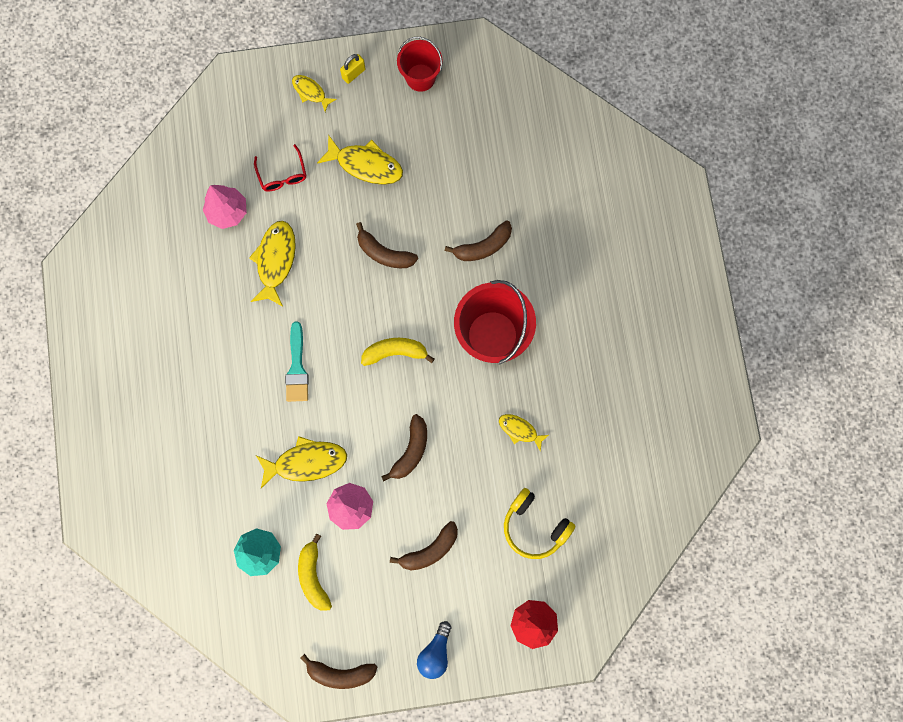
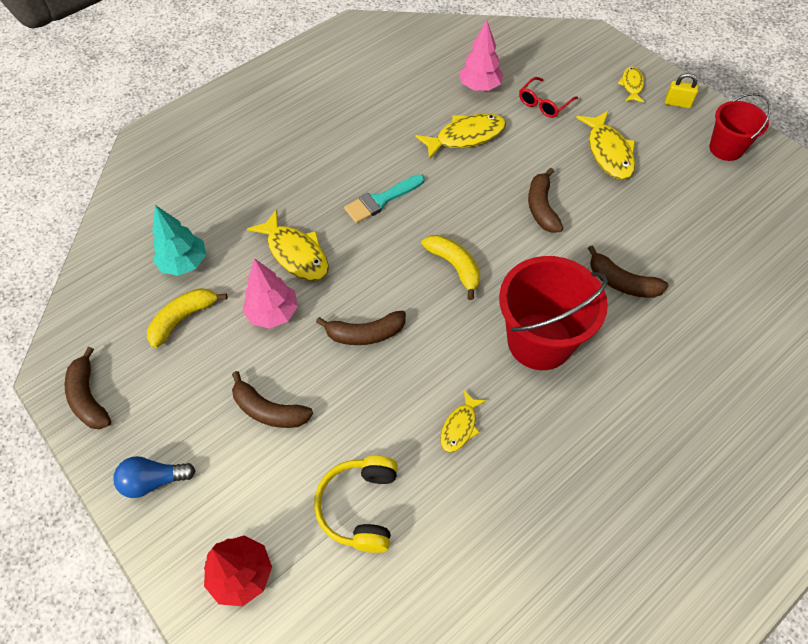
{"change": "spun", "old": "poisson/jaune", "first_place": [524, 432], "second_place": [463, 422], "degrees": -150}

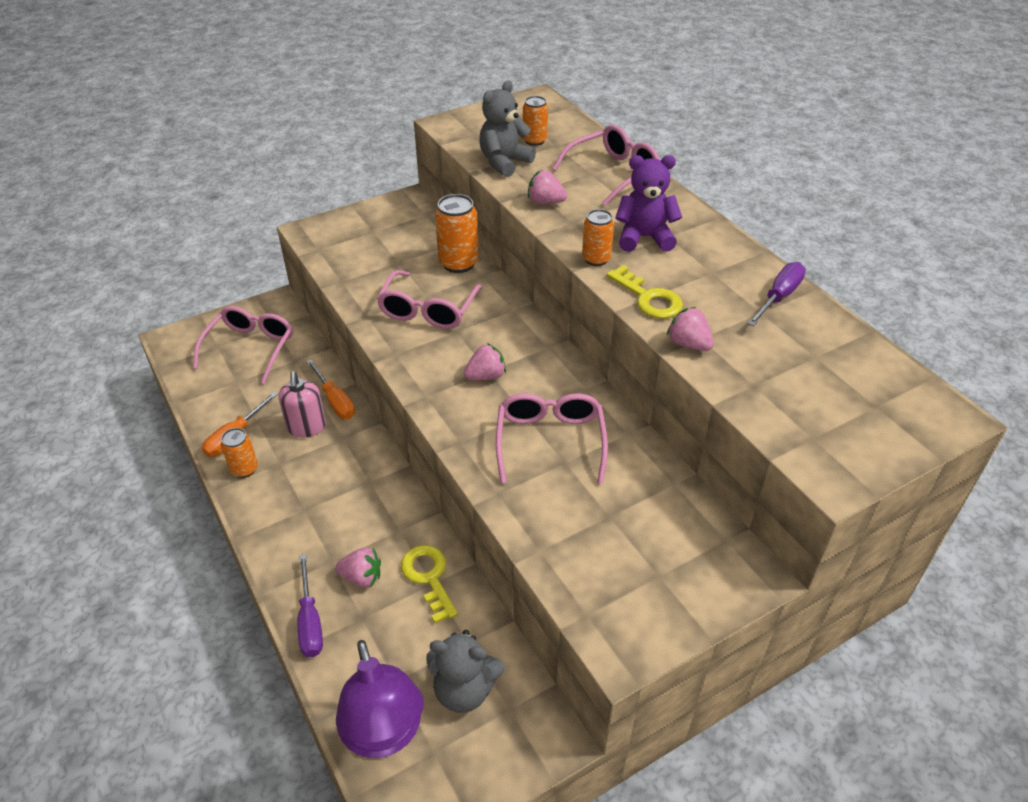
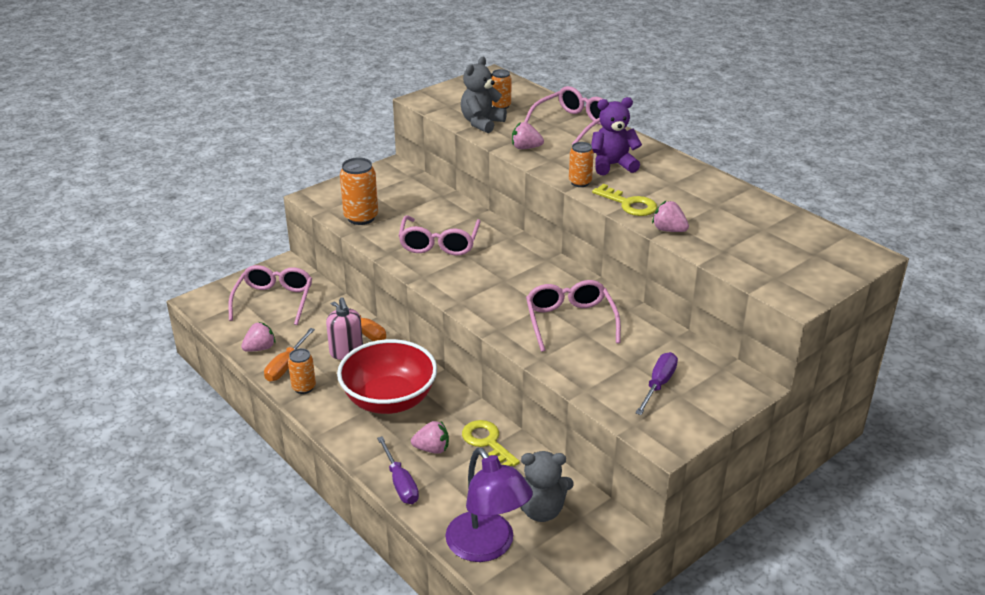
{"change": "appeared", "new": "bol/rouge", "second_place": [387, 376]}
{"change": "relocated", "old": "canette/orange", "first_place": [457, 233], "second_place": [359, 191]}
{"change": "relocated", "old": "fraise/rose", "first_place": [485, 361], "second_place": [258, 337]}
{"change": "relocated", "old": "tournevis/violet", "first_place": [776, 294], "second_place": [657, 383]}

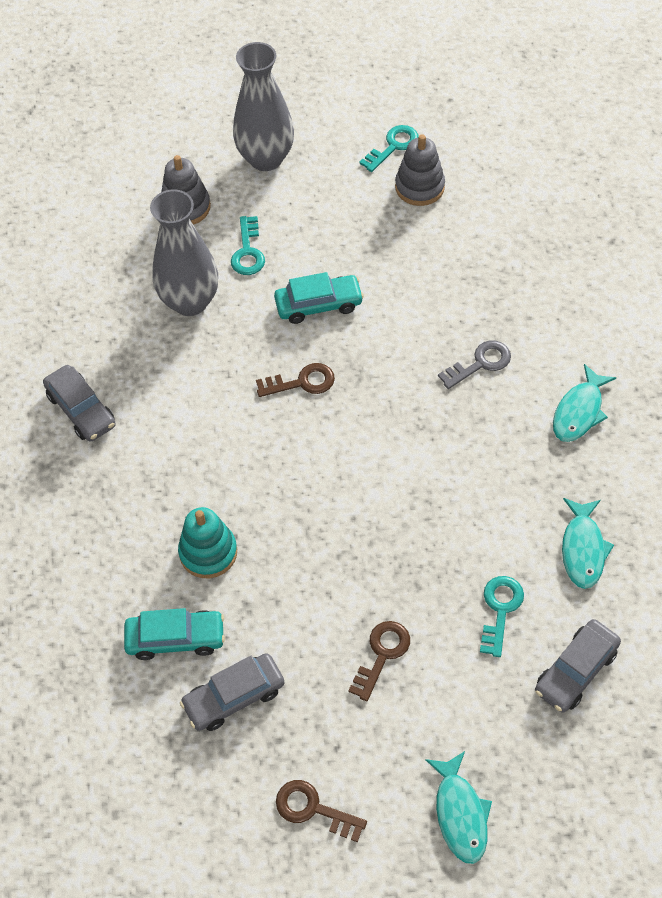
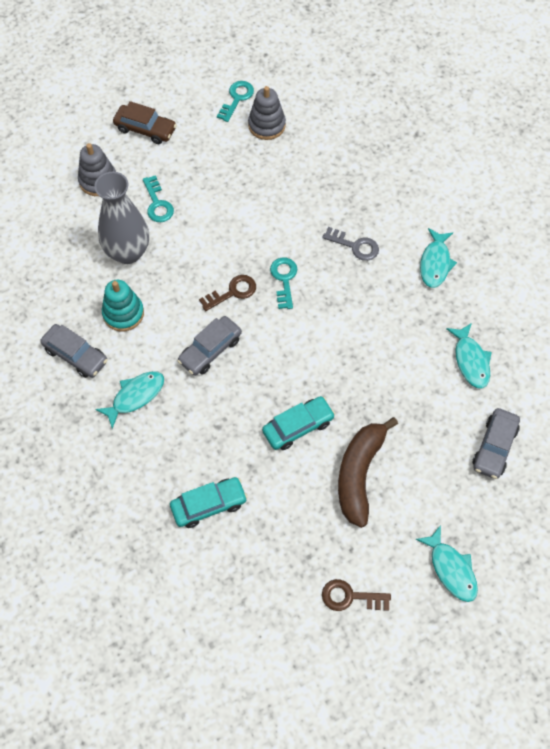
{"change": "appeared", "new": "poisson/turquoise", "second_place": [129, 400]}
{"change": "relocated", "old": "jouet à empiler/turquoise", "first_place": [207, 542], "second_place": [123, 305]}
{"change": "relocated", "old": "voiture/gris", "first_place": [232, 692], "second_place": [210, 346]}
{"change": "relocated", "old": "voiture/turquoise", "first_place": [319, 298], "second_place": [298, 423]}
{"change": "relocated", "old": "clé/turquoise", "first_place": [502, 616], "second_place": [283, 283]}
{"change": "exchanged", "old": "vase/gris", "new": "voiture/marron", "first_place": [263, 106], "second_place": [145, 122]}
{"change": "exchanged", "old": "clé/marron", "new": "banane/marron", "first_place": [379, 661], "second_place": [368, 472]}
{"change": "spun", "old": "clé/gris", "first_place": [474, 364], "second_place": [350, 244], "degrees": 75}

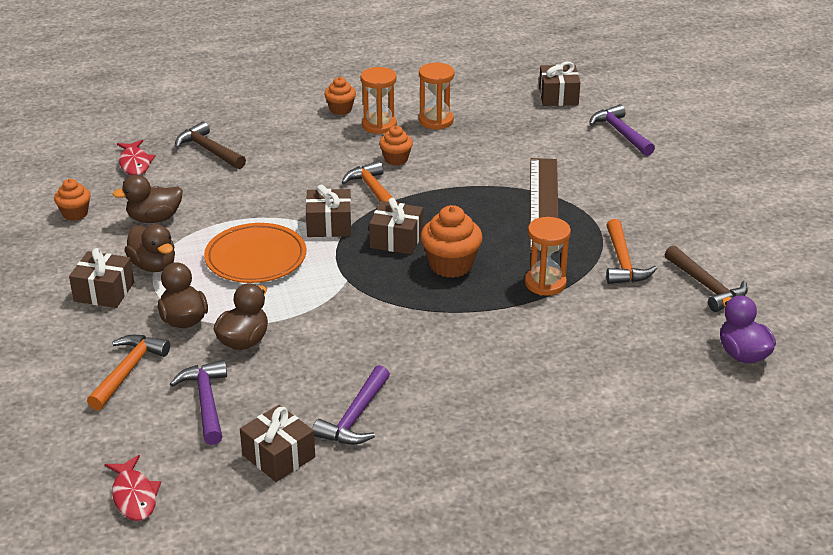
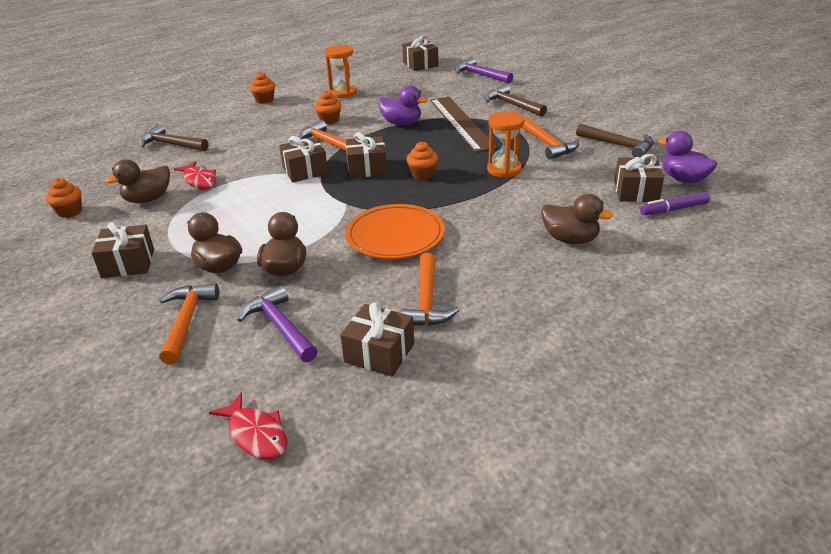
{"change": "missing", "old": "sablier/orange", "first_place": [379, 100]}
{"change": "appeared", "new": "canard/violet", "second_place": [403, 105]}
{"change": "appeared", "new": "marteau/marron", "second_place": [516, 100]}
{"change": "appeared", "new": "cadeau/marron", "second_place": [639, 178]}
{"change": "appeared", "new": "feutre/violet", "second_place": [675, 203]}
{"change": "relocated", "old": "poisson/rouge", "first_place": [136, 157], "second_place": [195, 175]}
{"change": "relocated", "old": "canard/marron", "first_place": [149, 248], "second_place": [577, 219]}
{"change": "relocated", "old": "assiette/orange", "first_place": [255, 253], "second_place": [395, 231]}
{"change": "colour", "old": "marteau/violet", "new": "marteau/orange", "first_place": [351, 405], "second_place": [429, 289]}
{"change": "size", "old": "muffin/orange", "first_place": [451, 241], "second_place": [422, 161], "factor": 0.61}

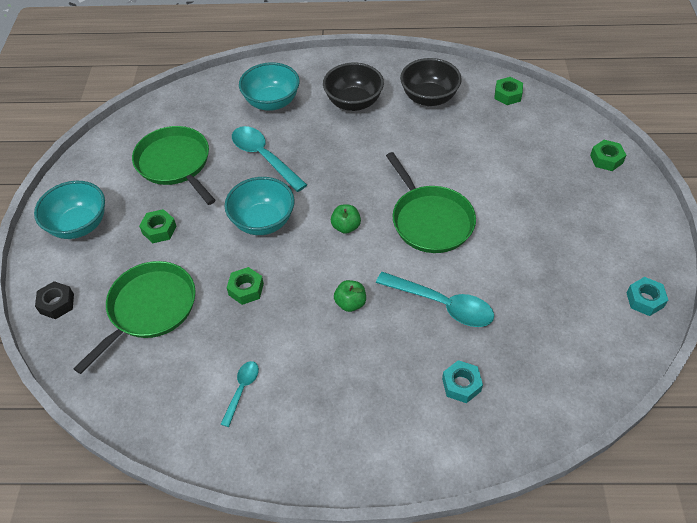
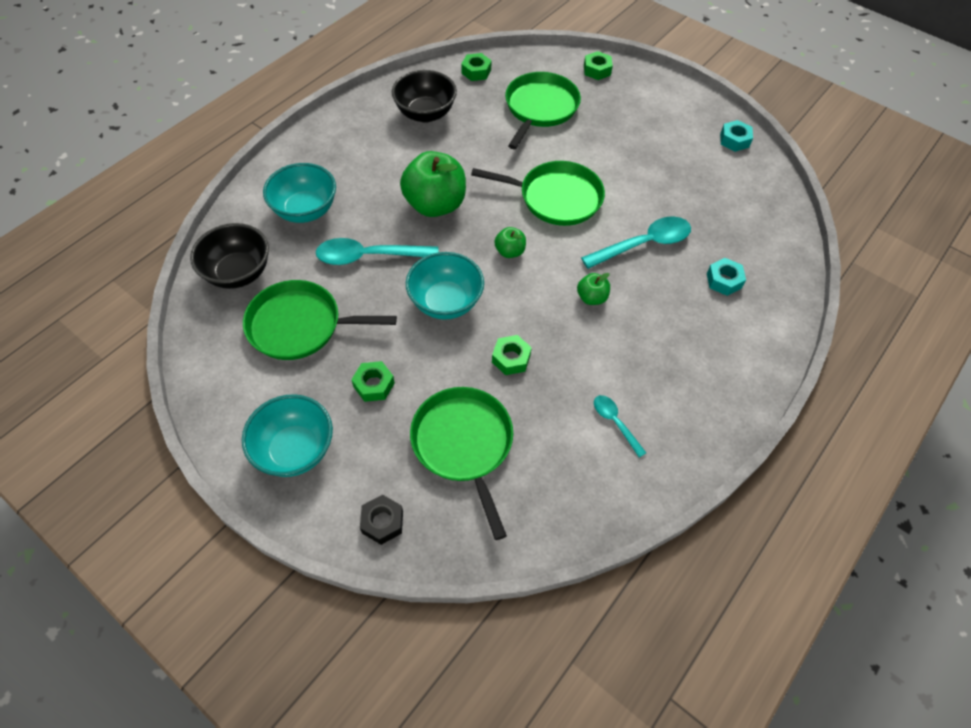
{"change": "appeared", "new": "pomme/vert", "second_place": [433, 184]}
{"change": "appeared", "new": "poêle/vert", "second_place": [543, 110]}
{"change": "relocated", "old": "bol/noir", "first_place": [353, 87], "second_place": [229, 256]}

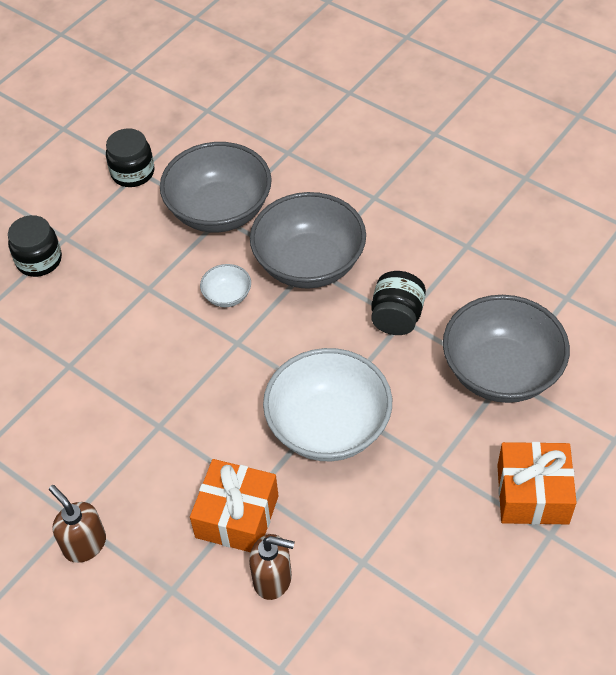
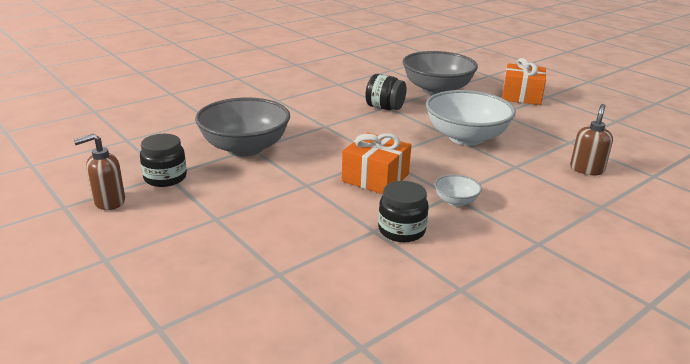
{"change": "missing", "old": "bol/gris", "first_place": [308, 240]}
{"change": "relocated", "old": "bocal/noir", "first_place": [35, 246], "second_place": [403, 211]}
{"change": "relocated", "old": "distributeur de savon/marron", "first_place": [77, 524], "second_place": [99, 172]}
{"change": "relocated", "old": "cadeau/orange", "first_place": [234, 505], "second_place": [376, 163]}
{"change": "relocated", "old": "bol/blanc", "first_place": [225, 285], "second_place": [458, 190]}

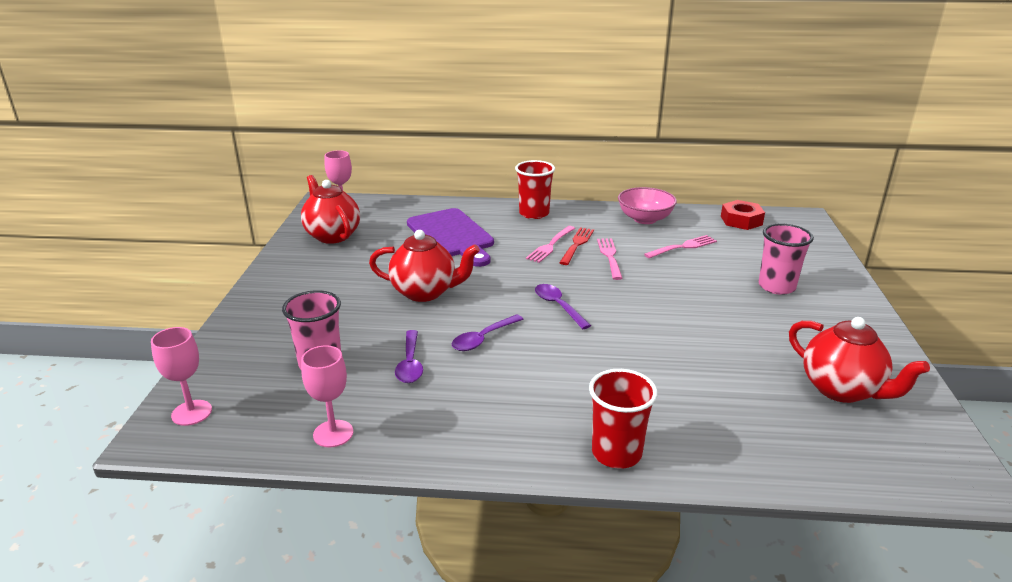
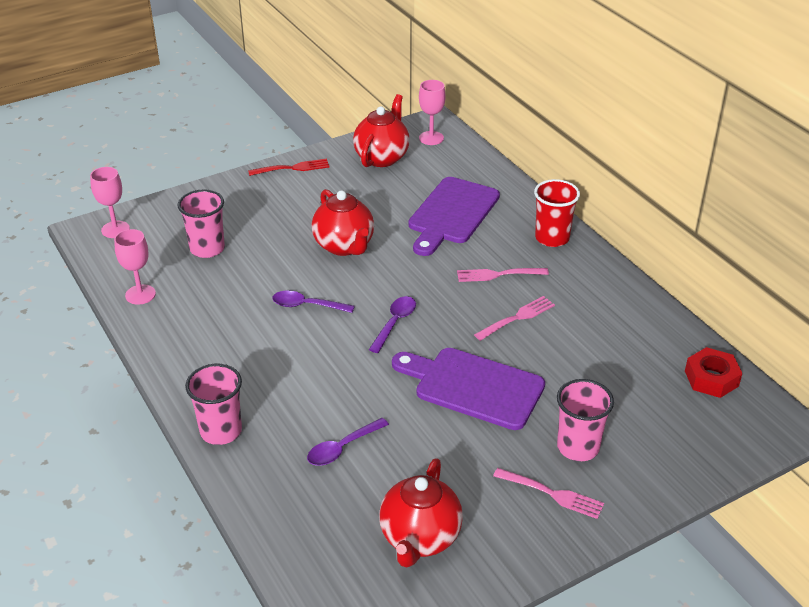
{"change": "missing", "old": "bol/rose", "first_place": [647, 205]}
{"change": "appeared", "new": "planche à découper/violet", "second_place": [468, 389]}
{"change": "relocated", "old": "cuillère/violet", "first_place": [409, 356], "second_place": [348, 442]}
{"change": "relocated", "old": "fourchette/rouge", "first_place": [576, 246], "second_place": [289, 167]}
{"change": "relocated", "old": "fourchette/rose", "first_place": [680, 246], "second_place": [548, 493]}
{"change": "colour", "old": "gobelet/rouge", "new": "gobelet/rose", "first_place": [623, 419], "second_place": [213, 404]}

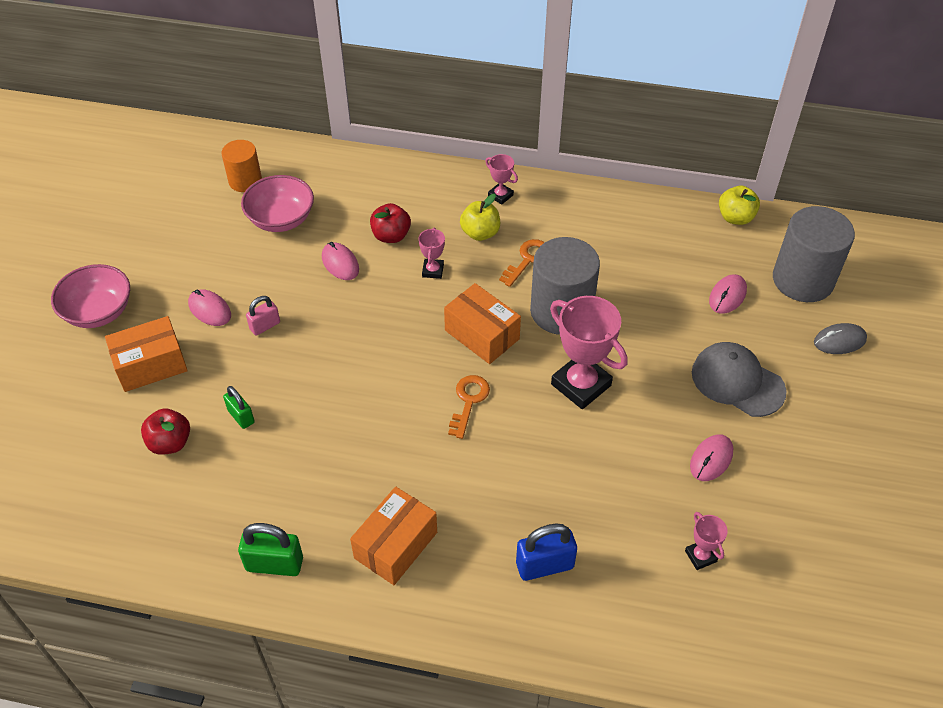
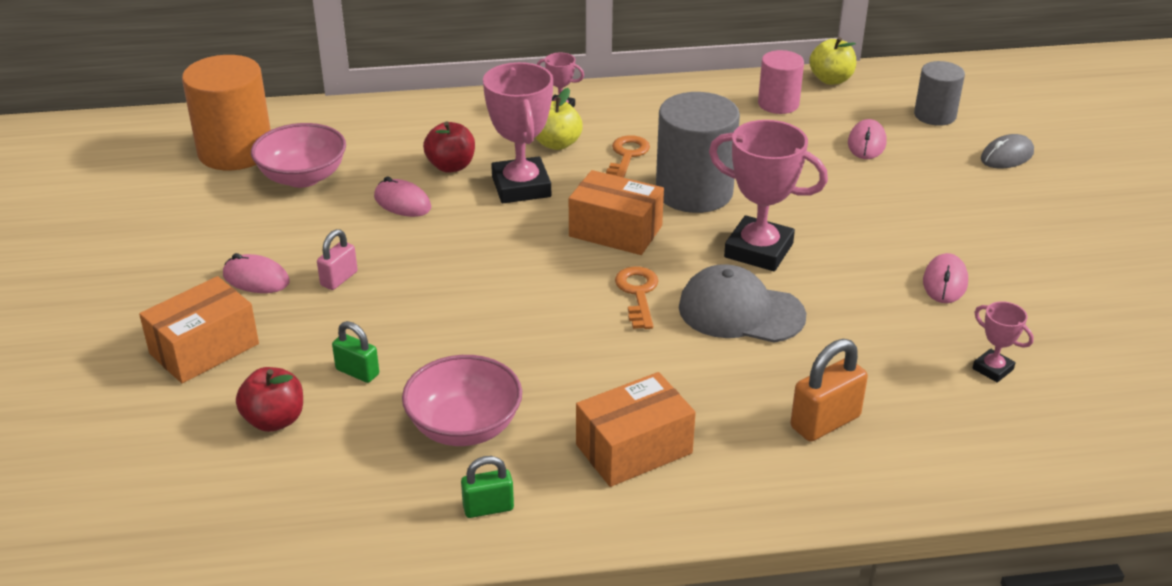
{"change": "appeared", "new": "cylindre/rose", "second_place": [781, 82]}
{"change": "relocated", "old": "bol/rose", "first_place": [90, 296], "second_place": [462, 400]}
{"change": "relocated", "old": "casquette/gris", "first_place": [739, 379], "second_place": [742, 303]}
{"change": "colour", "old": "cadenas/bleu", "new": "cadenas/orange", "first_place": [546, 552], "second_place": [829, 390]}
{"change": "spun", "old": "boîte/orange", "first_place": [393, 535], "second_place": [636, 429], "degrees": 45}
{"change": "size", "old": "cylindre/orange", "first_place": [241, 166], "second_place": [226, 112], "factor": 1.7}
{"change": "size", "old": "cadenas/vert", "first_place": [270, 549], "second_place": [487, 487], "factor": 0.63}
{"change": "size", "old": "trophée/rose", "first_place": [431, 253], "second_place": [518, 132], "factor": 2.04}
{"change": "size", "old": "cylindre/gris", "first_place": [814, 254], "second_place": [939, 93], "factor": 0.59}

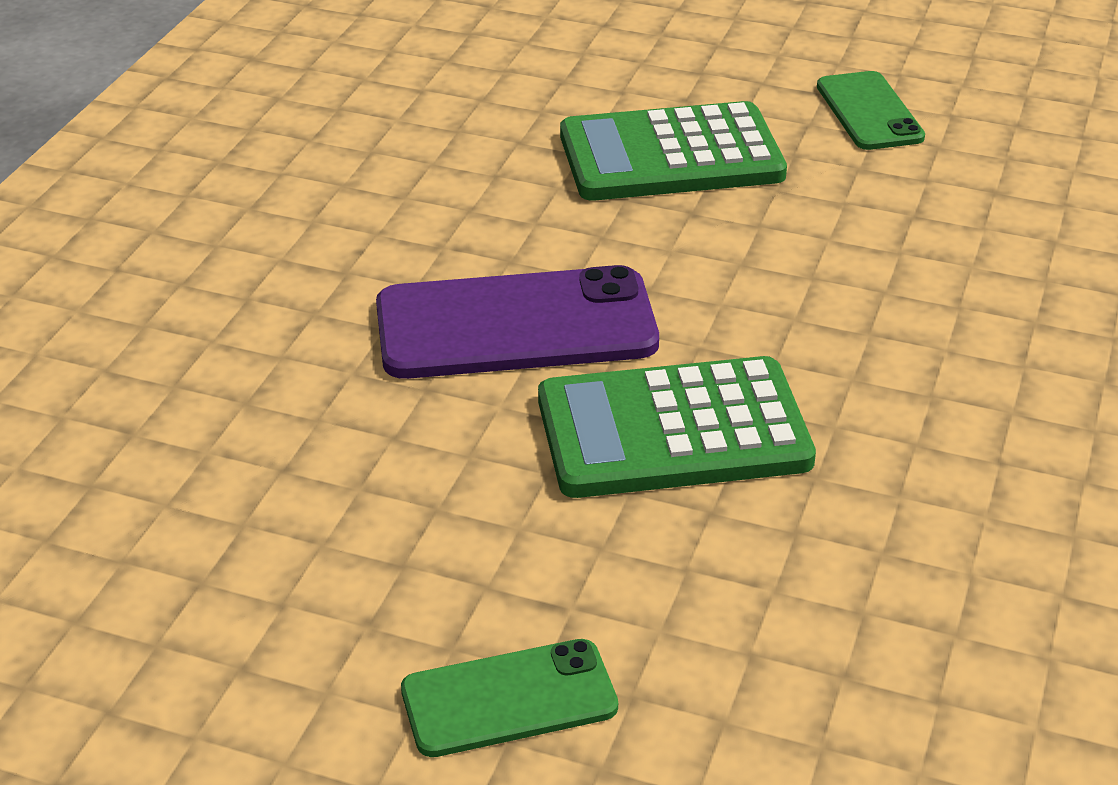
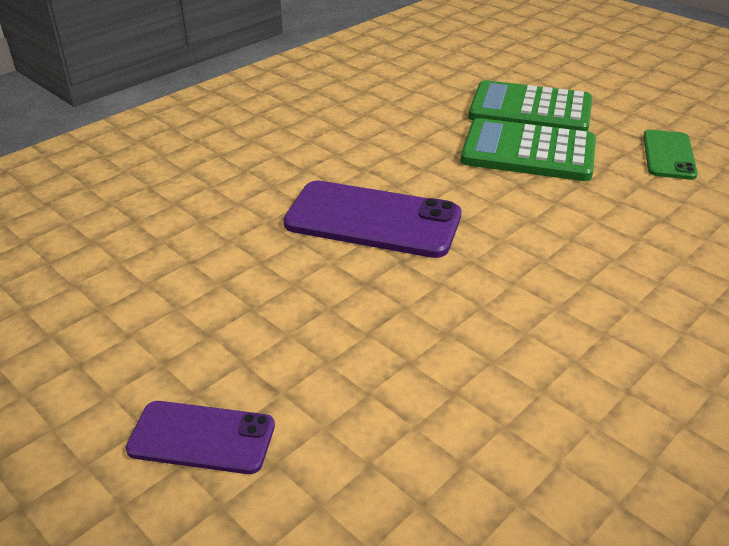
{"change": "relocated", "old": "calculatrice/vert", "first_place": [677, 427], "second_place": [530, 105]}
{"change": "colour", "old": "téléphone/vert", "new": "téléphone/violet", "first_place": [509, 698], "second_place": [200, 437]}

